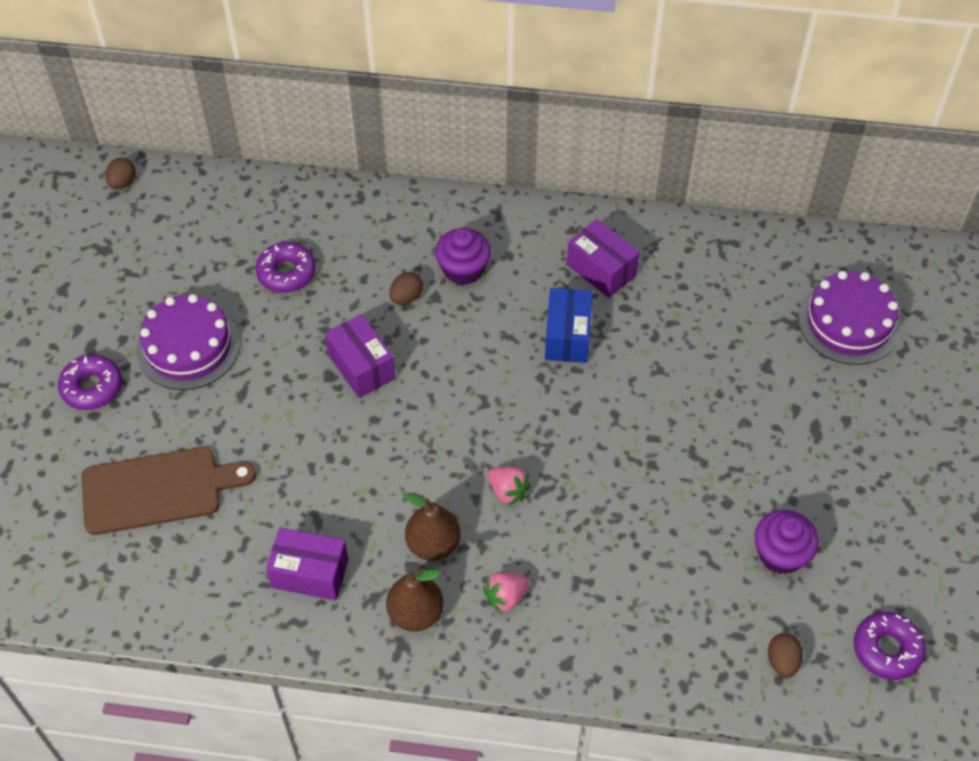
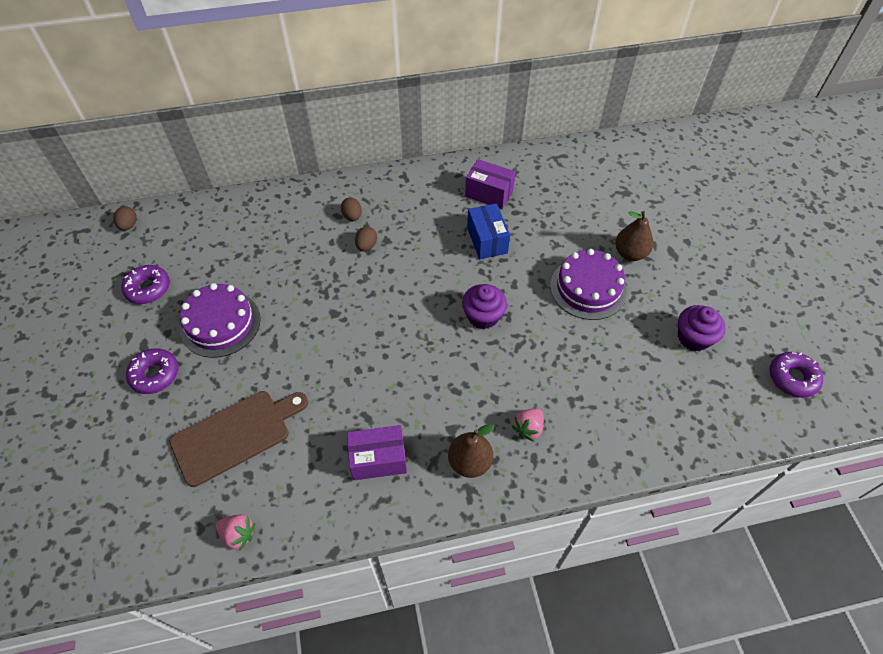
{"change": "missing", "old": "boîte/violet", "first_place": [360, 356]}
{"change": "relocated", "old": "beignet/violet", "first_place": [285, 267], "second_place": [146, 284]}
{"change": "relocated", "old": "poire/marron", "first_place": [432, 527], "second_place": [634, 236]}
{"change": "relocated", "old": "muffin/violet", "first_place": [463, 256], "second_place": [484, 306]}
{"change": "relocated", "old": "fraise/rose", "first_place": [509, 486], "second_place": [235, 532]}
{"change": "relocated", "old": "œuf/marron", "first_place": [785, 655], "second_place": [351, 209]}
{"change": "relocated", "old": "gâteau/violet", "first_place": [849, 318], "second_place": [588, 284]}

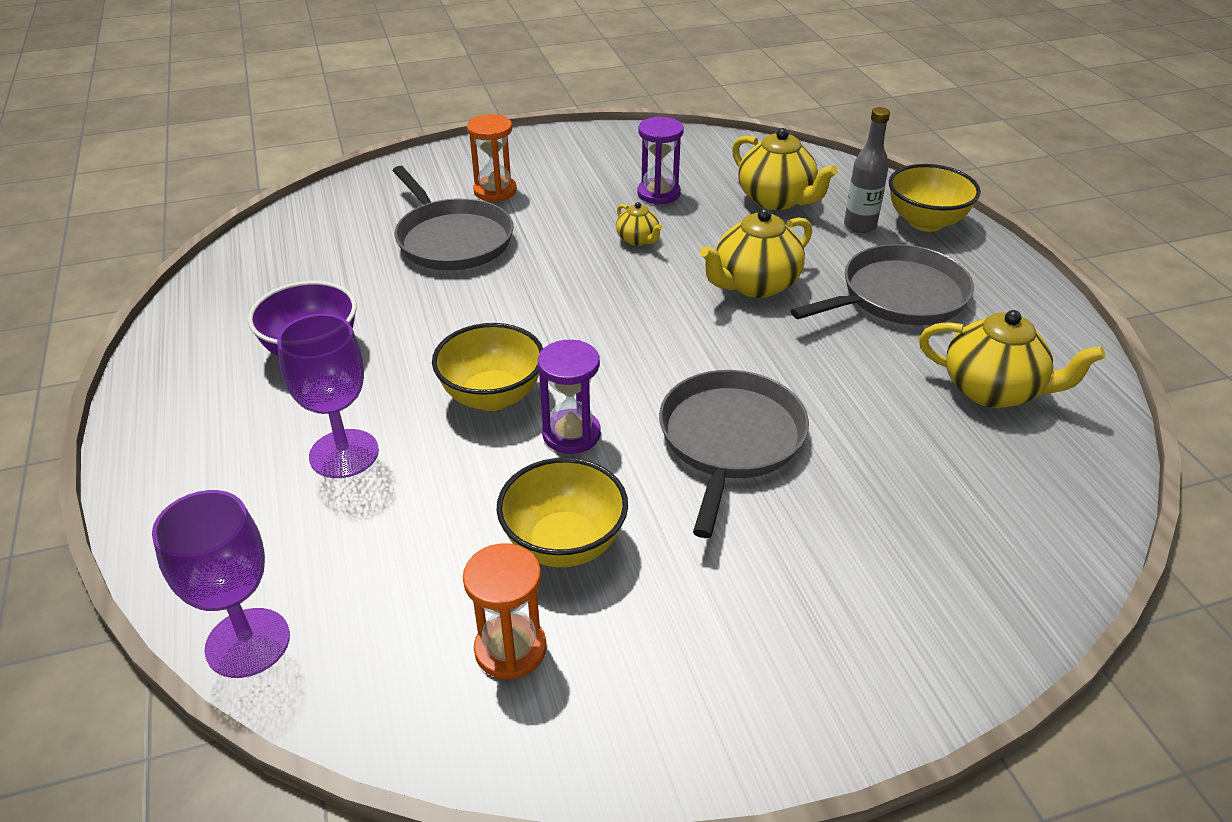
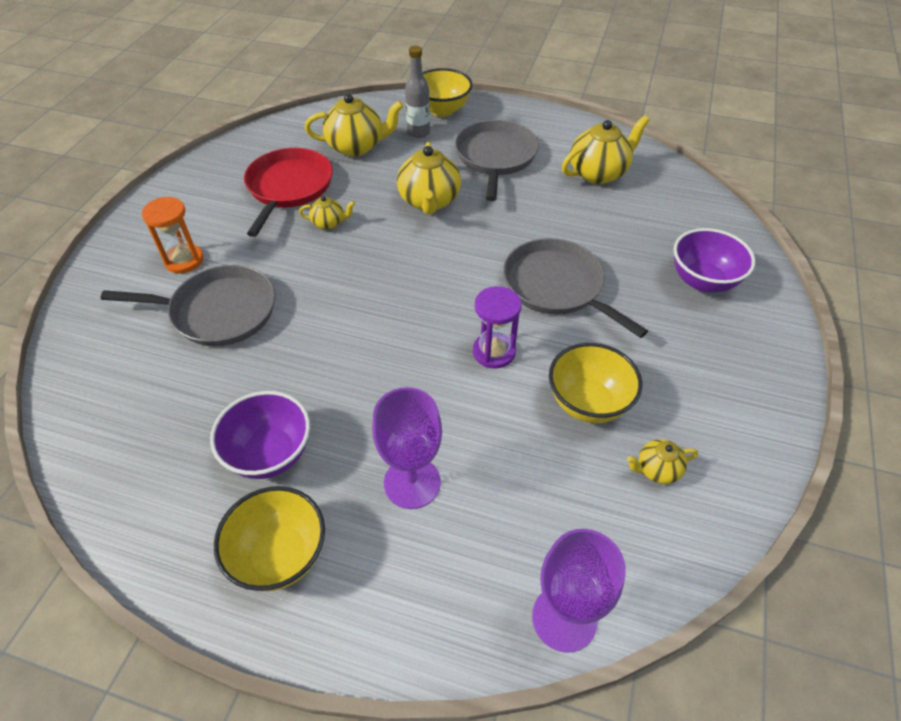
{"change": "appeared", "new": "bol/violet", "second_place": [714, 260]}
{"change": "relocated", "old": "bol/jaune", "first_place": [487, 367], "second_place": [269, 538]}
{"change": "exchanged", "old": "sablier/orange", "new": "théière/jaune", "first_place": [504, 611], "second_place": [662, 461]}
{"change": "exchanged", "old": "sablier/violet", "new": "poêle/rouge", "first_place": [660, 161], "second_place": [288, 192]}

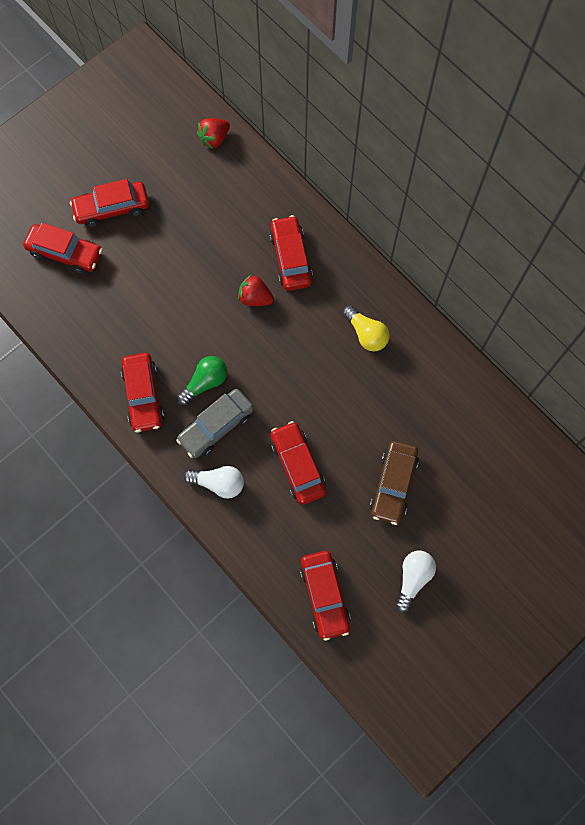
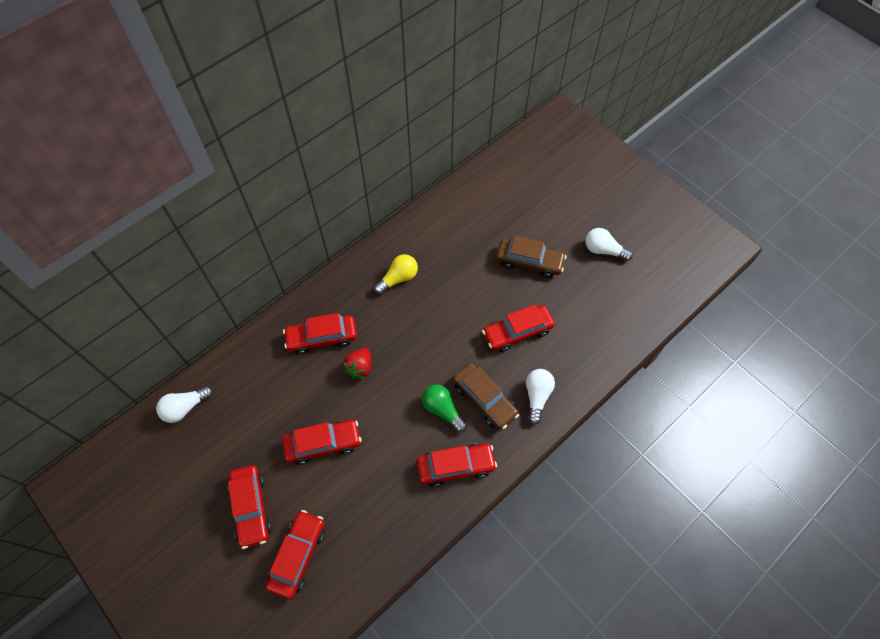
{"change": "relocated", "old": "voiture/rouge", "first_place": [325, 596], "second_place": [321, 442]}
{"change": "exchanged", "old": "fraise/rouge", "new": "ampoule/blanc", "first_place": [213, 133], "second_place": [184, 404]}
{"change": "colour", "old": "voiture/gris", "new": "voiture/marron", "first_place": [215, 423], "second_place": [486, 396]}

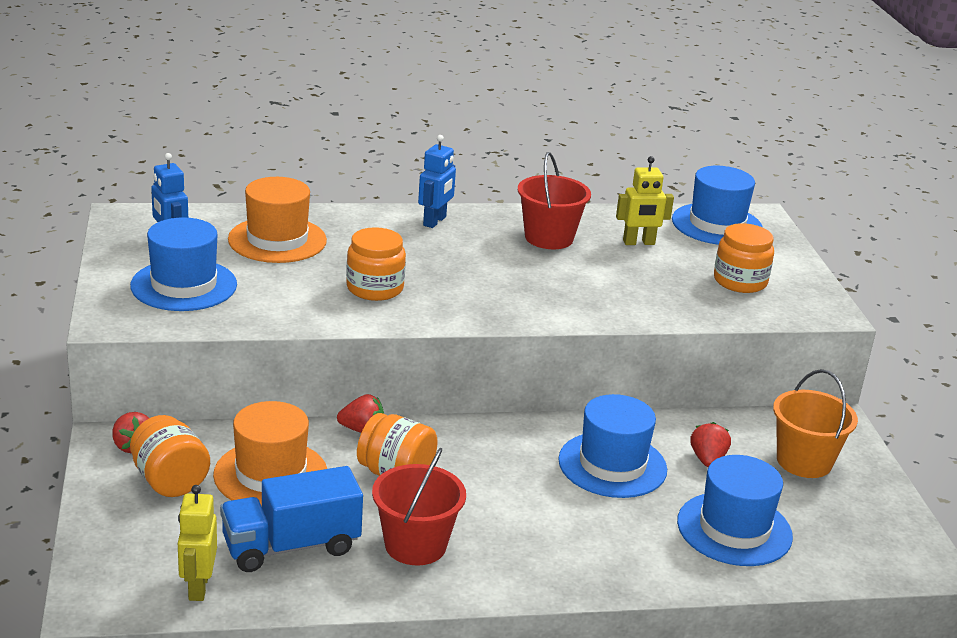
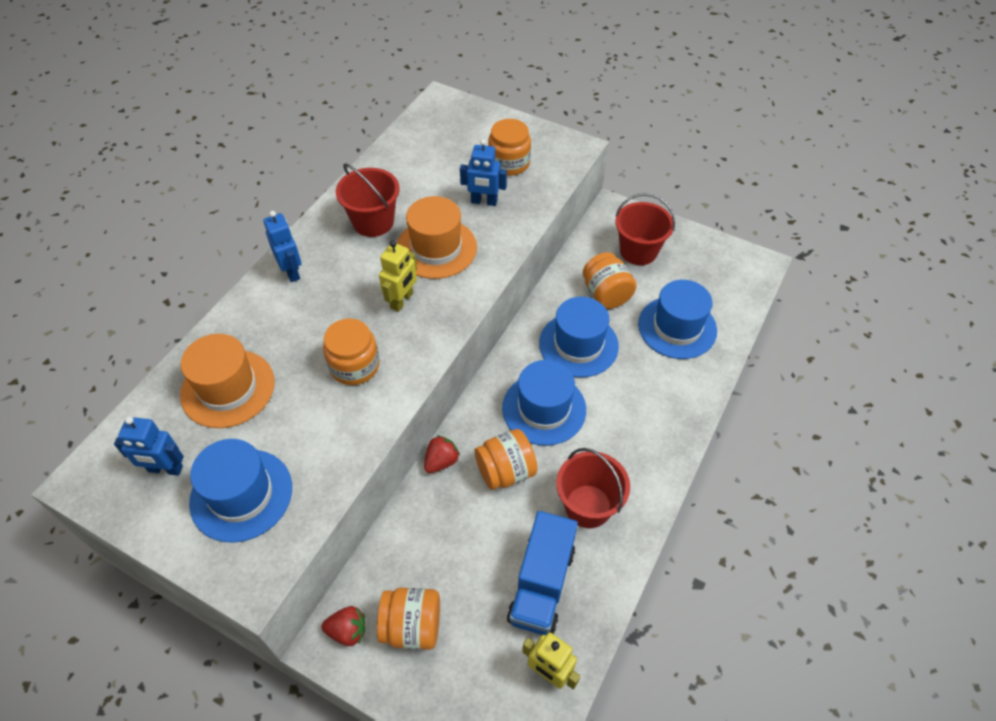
{"change": "appeared", "new": "robot/bleu", "second_place": [483, 172]}
{"change": "relocated", "old": "chapeau/orange", "first_place": [270, 453], "second_place": [437, 237]}
{"change": "relocated", "old": "robot/jaune", "first_place": [645, 200], "second_place": [398, 276]}
{"change": "relocated", "old": "chapeau/bleu", "first_place": [717, 205], "second_place": [544, 403]}
{"change": "exchanged", "old": "fraise/rouge", "new": "bocal/orange", "first_place": [711, 444], "second_place": [610, 280]}
{"change": "colour", "old": "seau/orange", "new": "seau/rouge", "first_place": [815, 423], "second_place": [645, 229]}

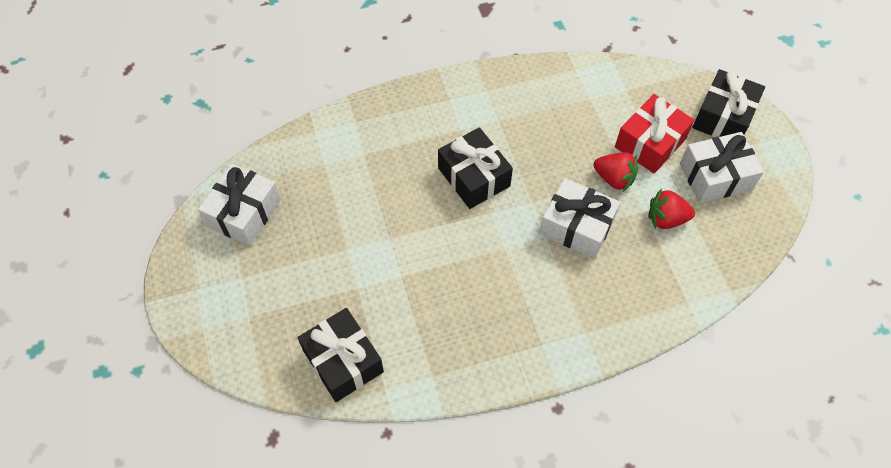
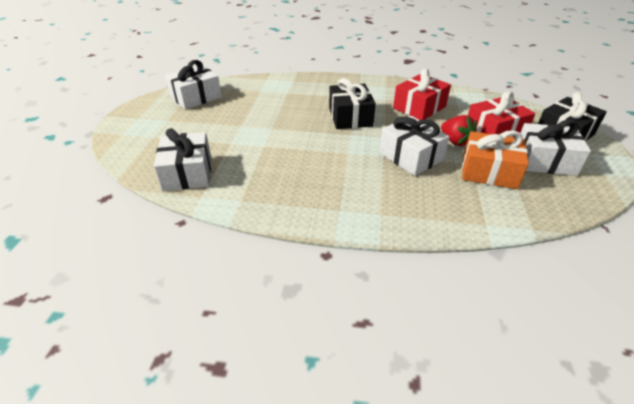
{"change": "appeared", "new": "cadeau/rouge", "second_place": [422, 94]}
{"change": "exchanged", "old": "fraise/rouge", "new": "cadeau/orange", "first_place": [671, 208], "second_place": [495, 159]}
{"change": "colour", "old": "cadeau/noir", "new": "cadeau/blanc", "first_place": [341, 355], "second_place": [182, 159]}

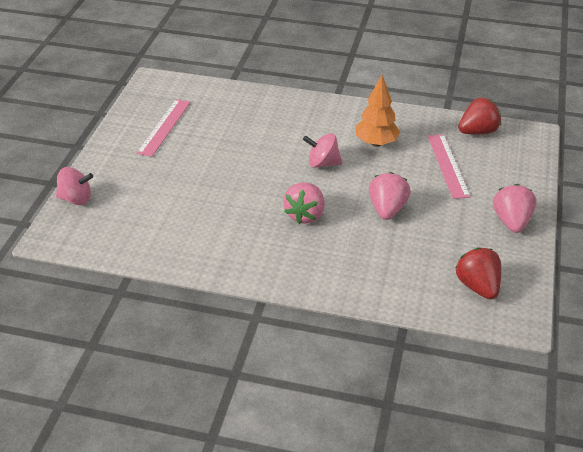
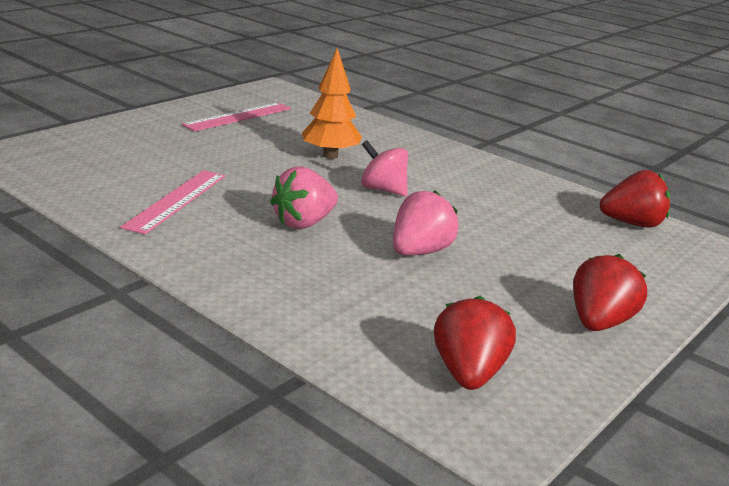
{"change": "missing", "old": "toupie/rose", "first_place": [74, 186]}
{"change": "relocated", "old": "arbre/orange", "first_place": [378, 111], "second_place": [332, 103]}
{"change": "relocated", "old": "règle/rose", "first_place": [449, 166], "second_place": [172, 202]}
{"change": "colour", "old": "fraise/rose", "new": "fraise/rouge", "first_place": [514, 208], "second_place": [610, 292]}

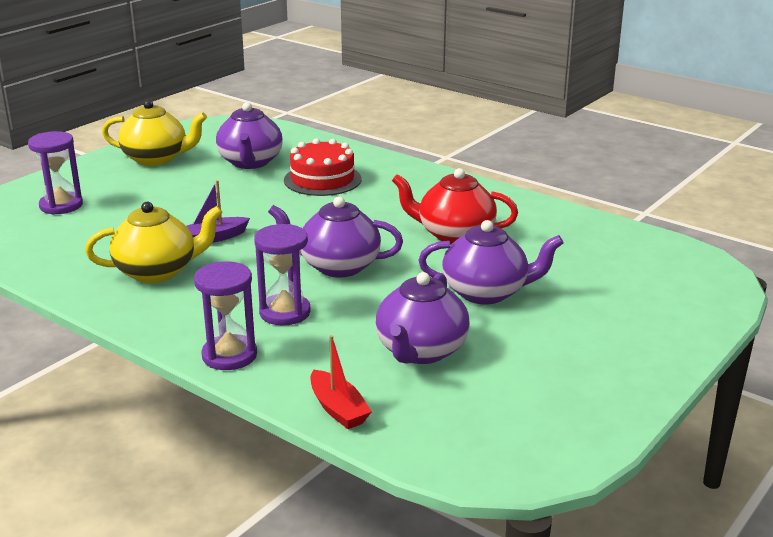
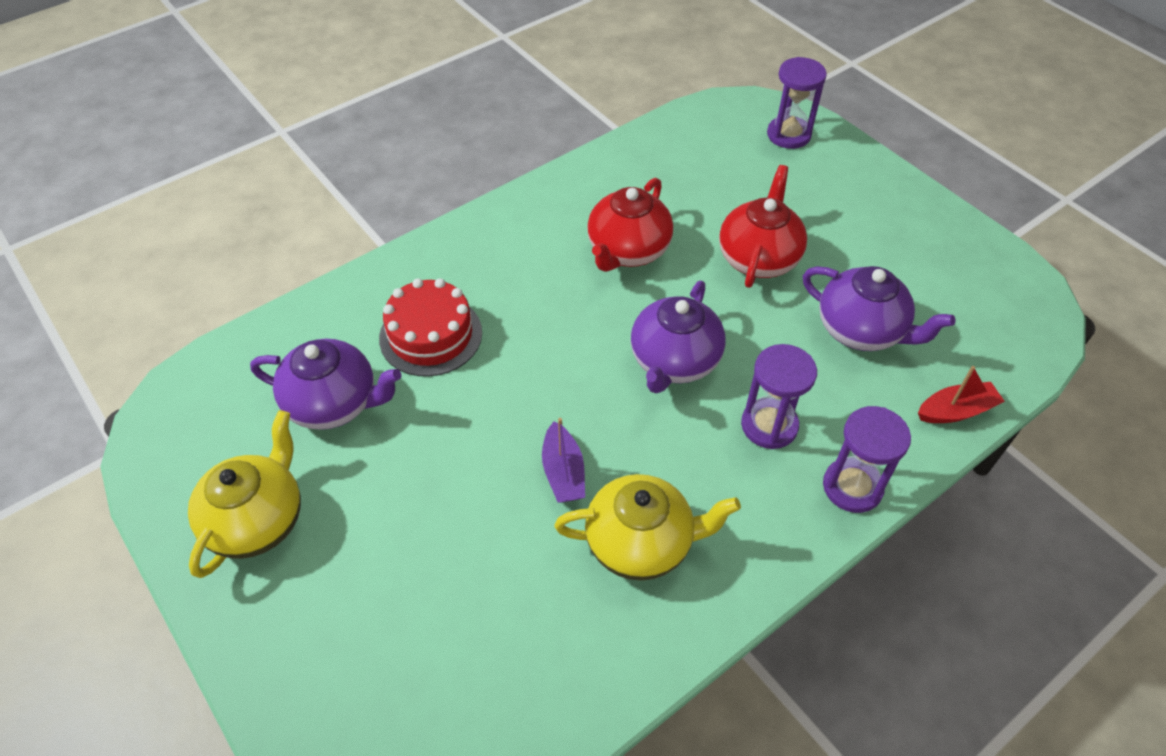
{"change": "relocated", "old": "sablier/violet", "first_place": [55, 173], "second_place": [797, 103]}
{"change": "colour", "old": "théière/violet", "new": "théière/rouge", "first_place": [491, 262], "second_place": [763, 226]}
{"change": "spun", "old": "théière/jaune", "first_place": [154, 242], "second_place": [647, 527], "degrees": 90}

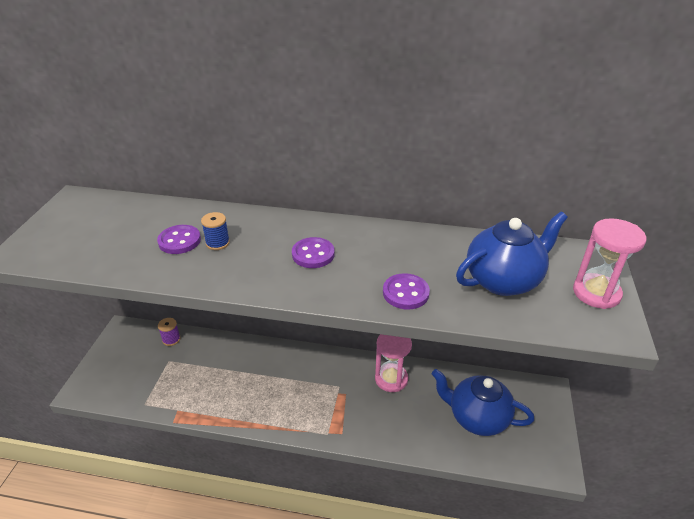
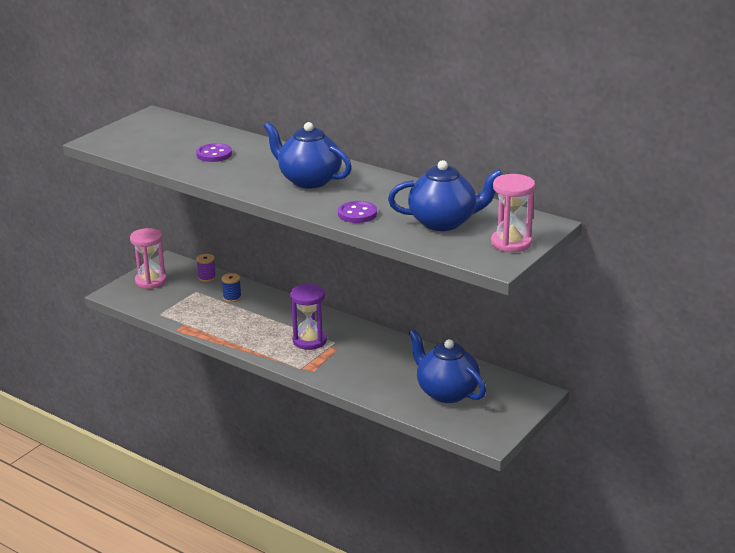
{"change": "appeared", "new": "sablier/violet", "second_place": [308, 316]}
{"change": "relocated", "old": "bobine/bleu", "first_place": [215, 231], "second_place": [231, 287]}
{"change": "relocated", "old": "sablier/rose", "first_place": [393, 363], "second_place": [148, 258]}
{"change": "exchanged", "old": "bouton/violet", "new": "théière/bleu", "first_place": [313, 252], "second_place": [308, 155]}

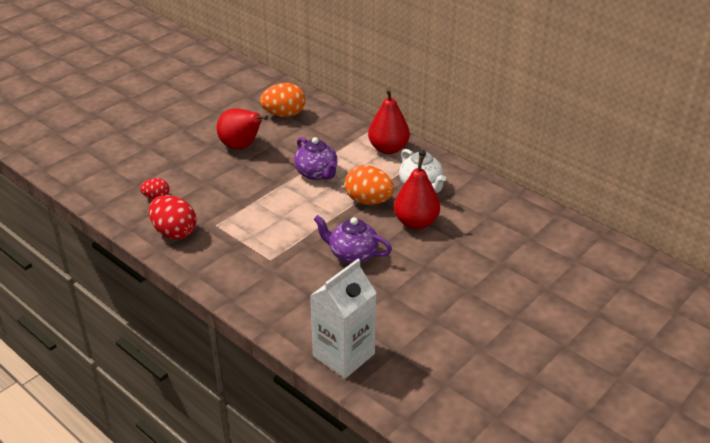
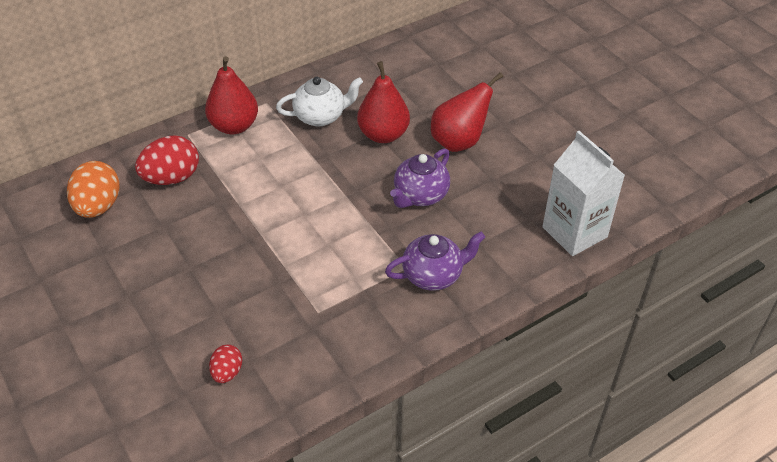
{"change": "missing", "old": "œuf/orange", "first_place": [369, 185]}
{"change": "relocated", "old": "œuf/rouge", "first_place": [172, 217], "second_place": [167, 160]}
{"change": "relocated", "old": "poire/rouge", "first_place": [242, 128], "second_place": [467, 112]}
{"change": "relocated", "old": "théière/violet", "first_place": [316, 158], "second_place": [435, 261]}

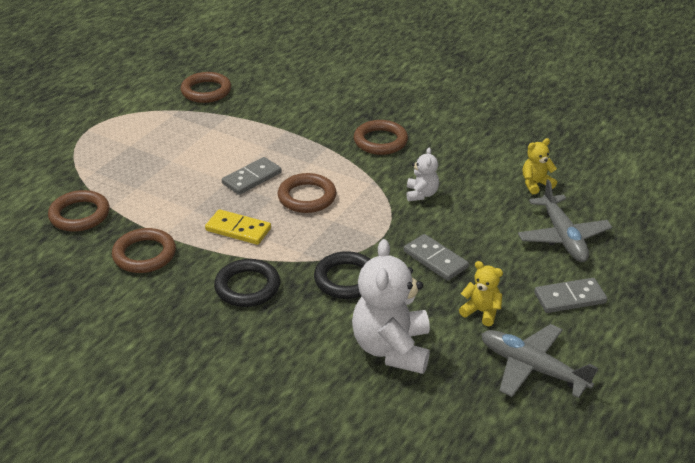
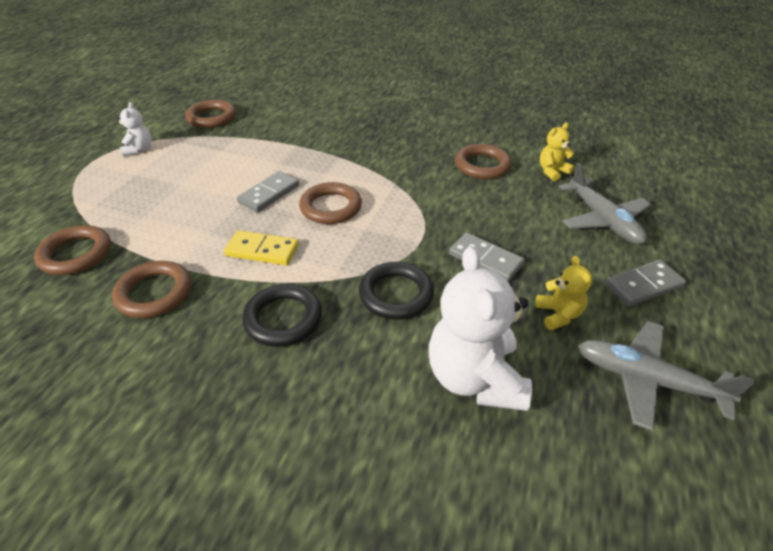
{"change": "relocated", "old": "anneau/marron", "first_place": [381, 137], "second_place": [483, 161]}
{"change": "relocated", "old": "ours en peluche/blanc", "first_place": [423, 174], "second_place": [134, 129]}
{"change": "spun", "old": "ours en peluche/jaune", "first_place": [481, 293], "second_place": [564, 293], "degrees": 60}

